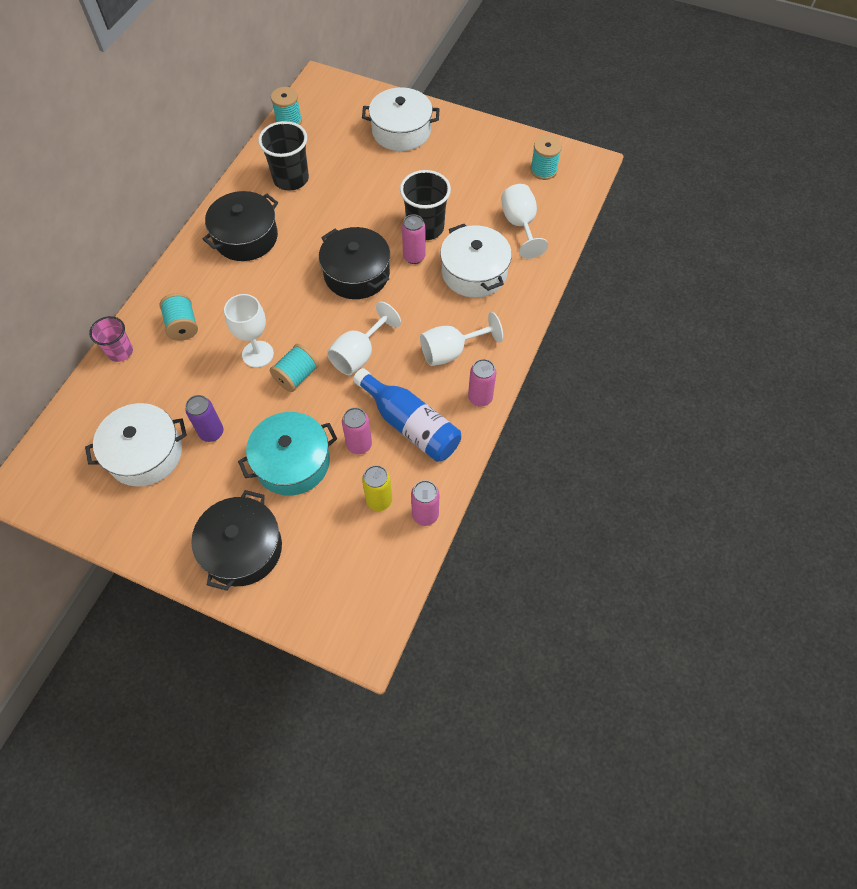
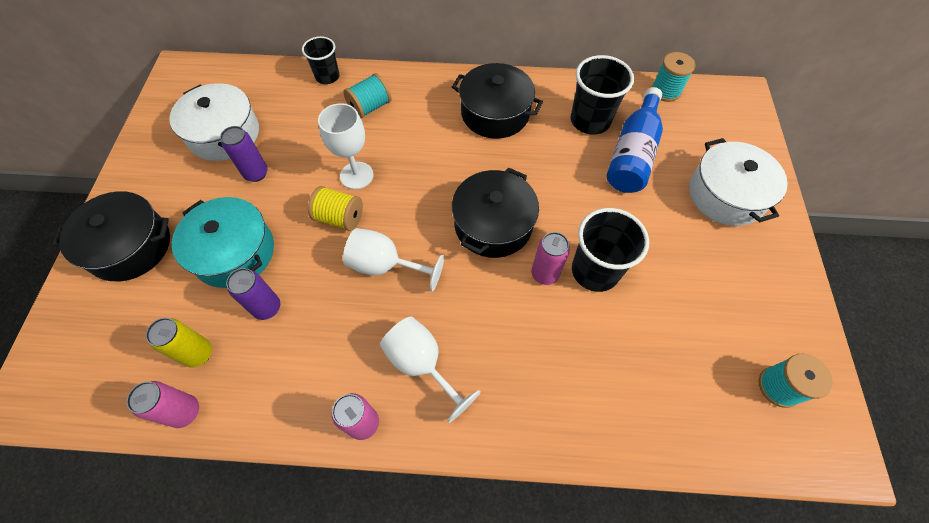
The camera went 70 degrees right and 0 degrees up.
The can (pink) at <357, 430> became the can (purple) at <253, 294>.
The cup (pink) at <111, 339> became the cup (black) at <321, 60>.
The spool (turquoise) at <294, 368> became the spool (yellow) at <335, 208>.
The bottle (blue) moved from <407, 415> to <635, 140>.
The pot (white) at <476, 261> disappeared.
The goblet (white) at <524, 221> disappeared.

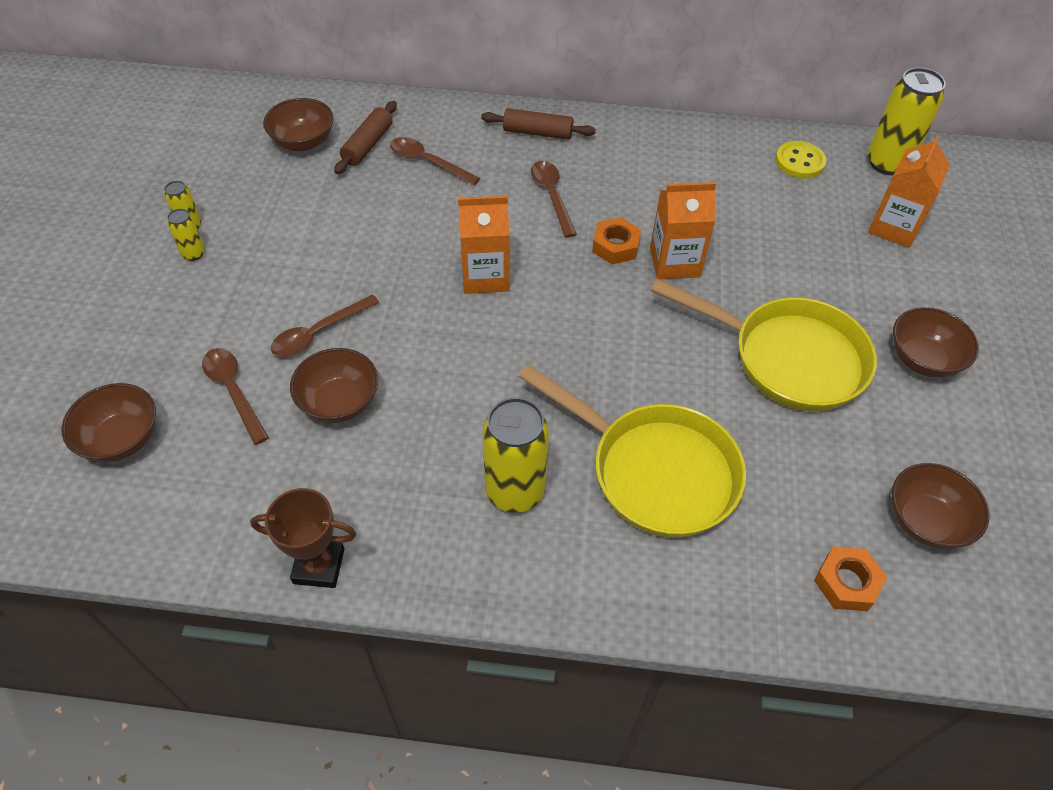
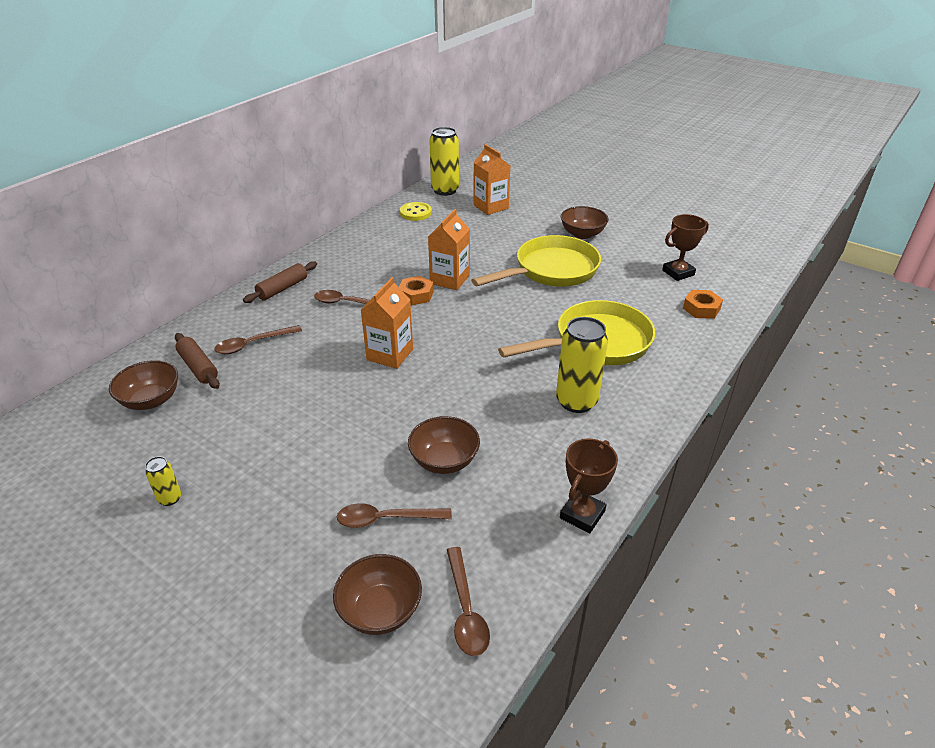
The camera went 60 degrees left and 15 degrees down.
The spoon (brown) moved from <325, 325> to <468, 601>.
The bowl (brown) at <941, 506> was replaced by the trophy (brown) at <685, 247>.
The can (yellow) at <186, 235> disappeared.

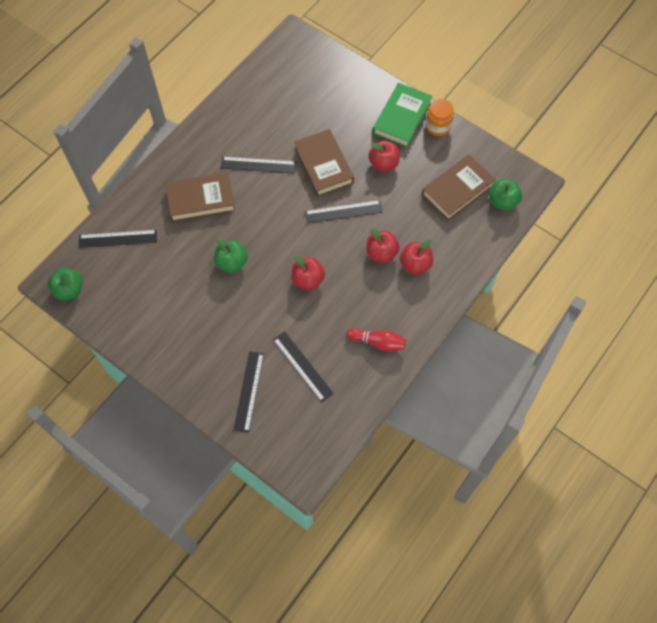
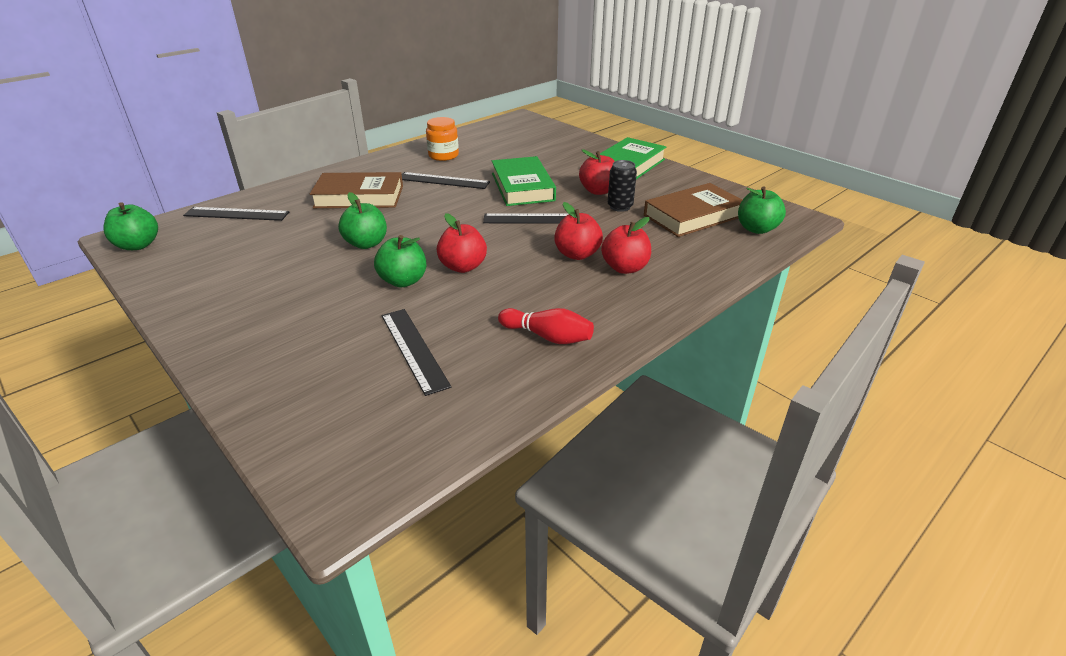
The camera went 10 degrees right and 30 degrees down.
The apple (green) at <400, 261> appeared.
The jar (orange) moved from <439, 117> to <442, 139>.
The book (brown) at <324, 163> became the book (green) at <524, 181>.
The can (black) at <622, 186> appeared.
The ruler (black) at <249, 392> disappeared.

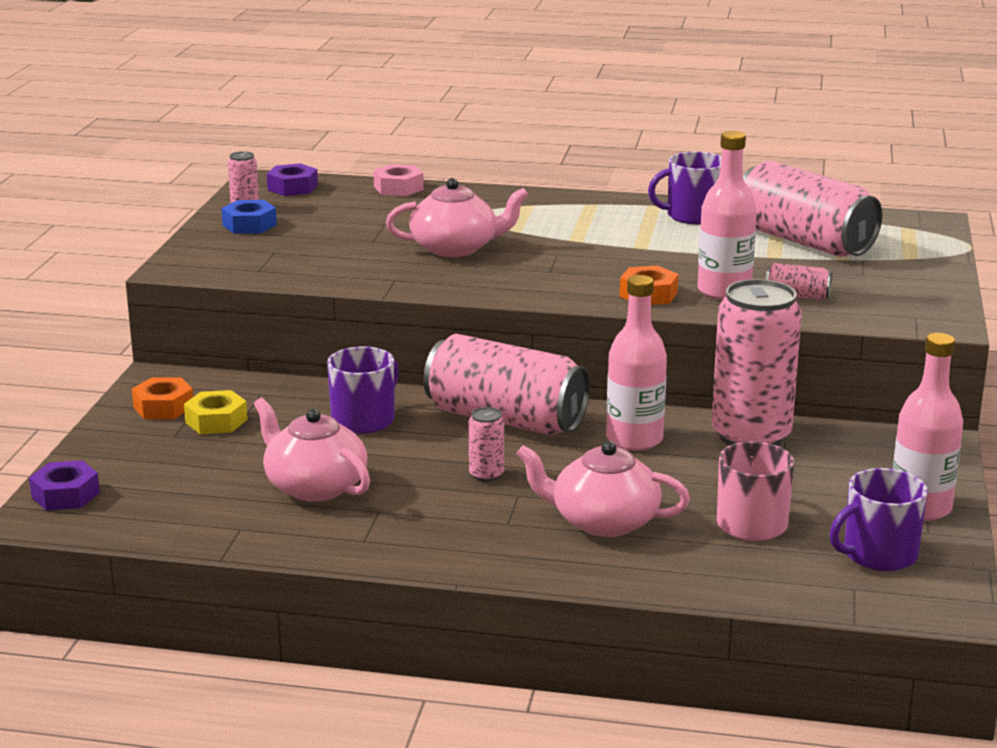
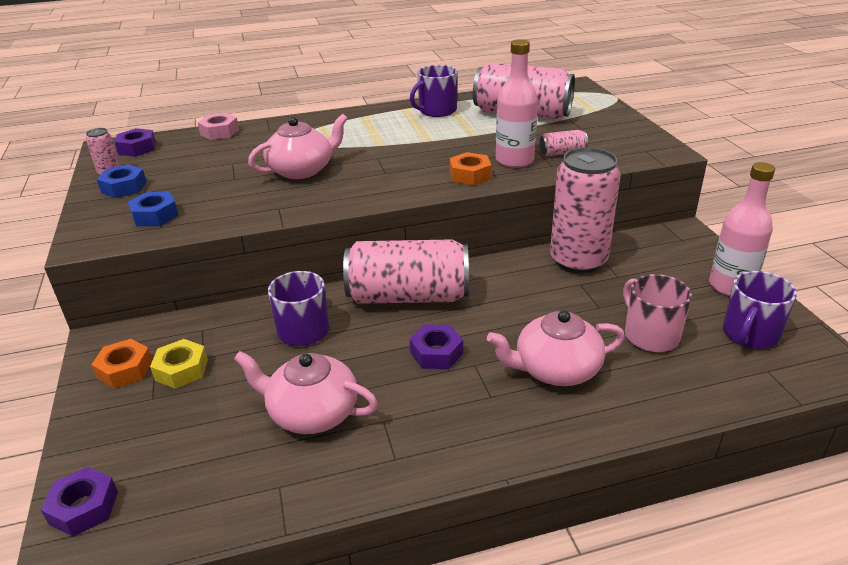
The camera went 25 degrees left and 10 degrees up.
The nut (blue) at <153, 209> appeared.
The can (pink) at <486, 444> was replaced by the nut (purple) at <436, 346>.
The bottle (pink) at <636, 363> disappeared.

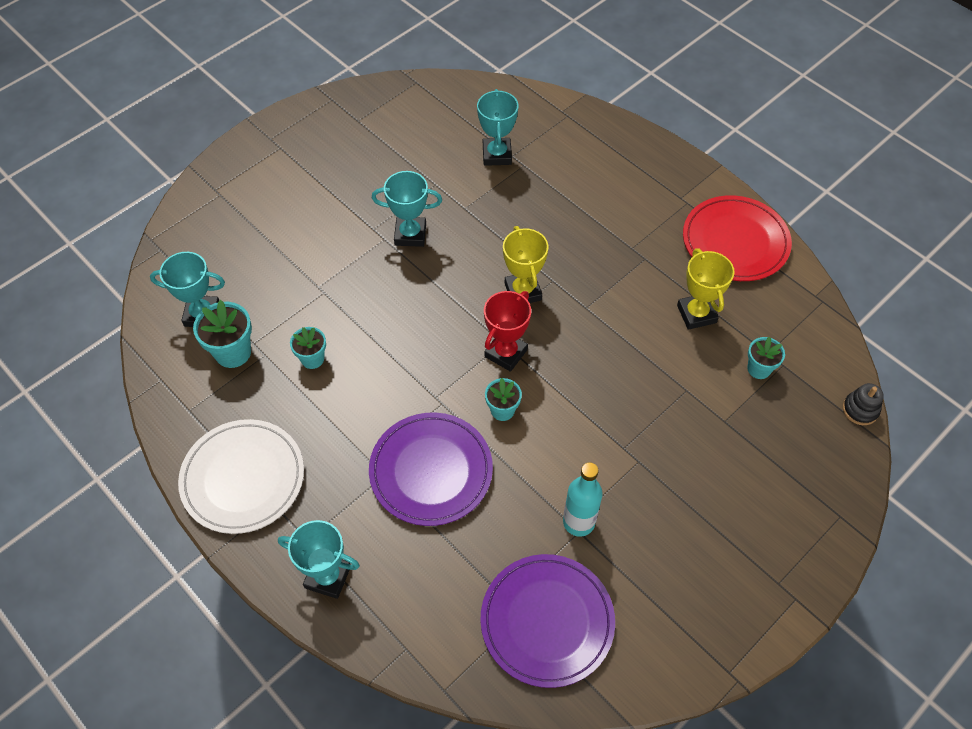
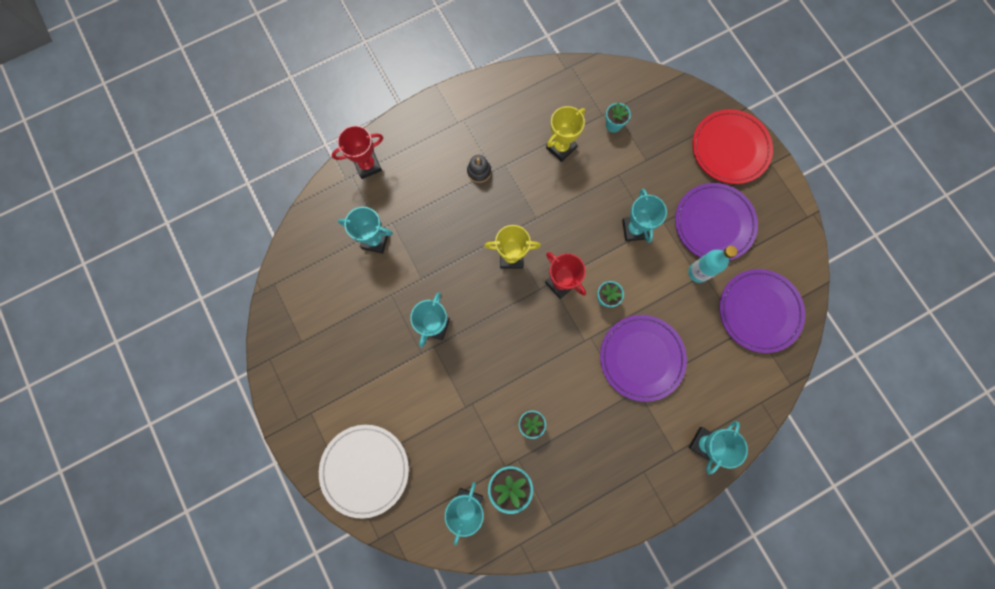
The camera went 75 degrees left and 20 degrees up.
The plate (white) moved from <241, 476> to <364, 472>.
The trophy (red) at <357, 152> appeared.
The stacking toy (black) moved from <863, 404> to <479, 169>.
The trophy (yellow) at <706, 289> turned 45 degrees counterclockwise.
The trophy (turquoise) at <644, 216> appeared.
The plate (purple) at <716, 222> appeared.
The plate (red) moved from <737, 238> to <732, 146>.

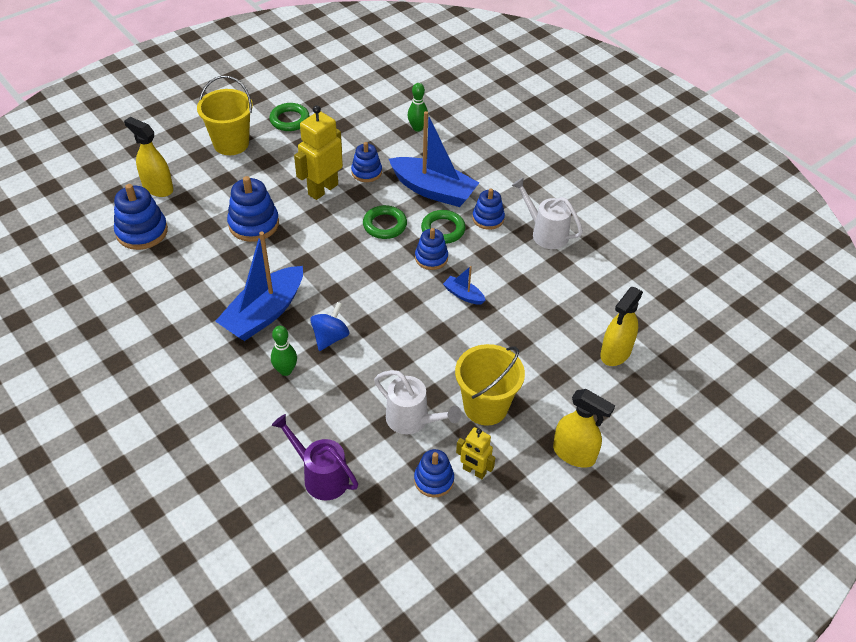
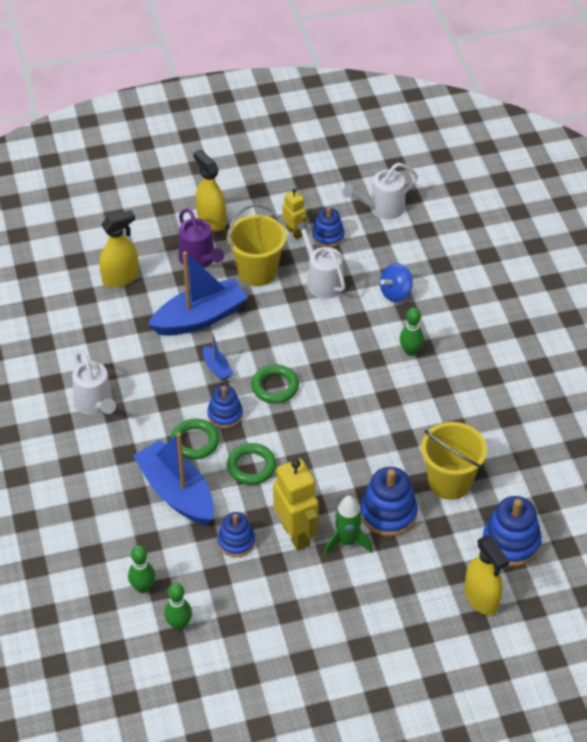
The camera went 155 degrees left and 0 degrees up.
The boat (blue) moved from <259, 286> to <198, 293>.
The bowling pin (green) at <178, 607> appeared.
The watering can (purple) moved from <315, 457> to <201, 238>.
The ring (green) moved from <289, 117> to <275, 384>.
The robot (yellow) at <318, 152> turned 90 degrees counterclockwise.
The rocket (green) at <349, 525> appeared.
The watering can (white) at <380, 191> appeared.
The spinning top (blue) moved from <329, 326> to <396, 282>.
The bucket (yellow) moved from <225, 115> to <454, 461>.
The stacking toy (blue) at <488, 209> disappeared.

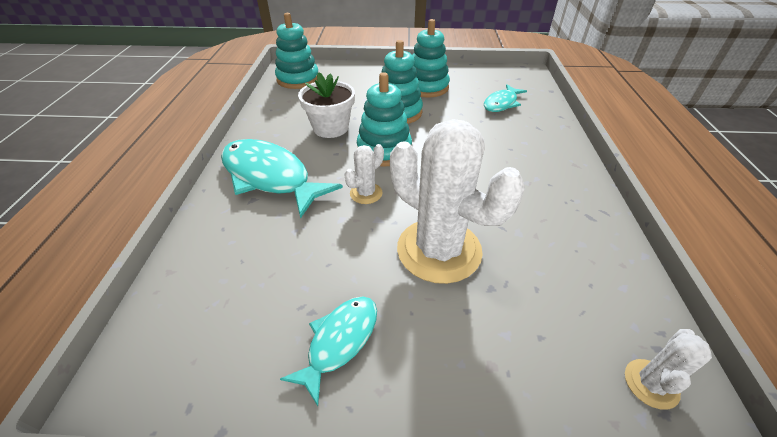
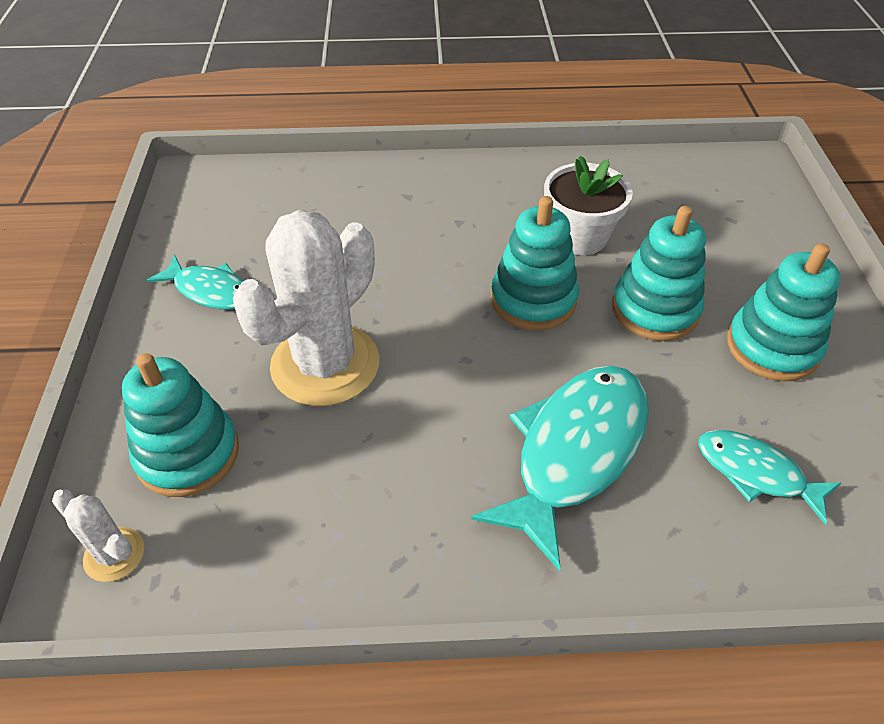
The camera went 85 degrees right and 5 degrees up.
The stacking toy (turquoise) moved from <296, 51> to <180, 425>.
The fish (turquoise) moved from <282, 179> to <560, 468>.
The cactus (white) at <364, 174> disappeared.

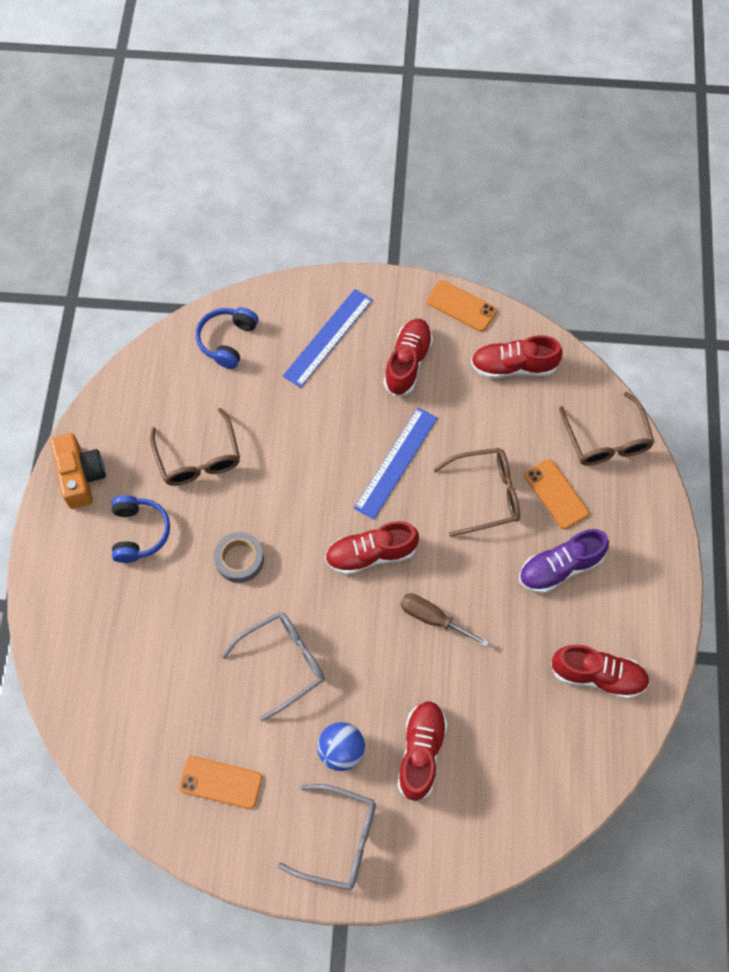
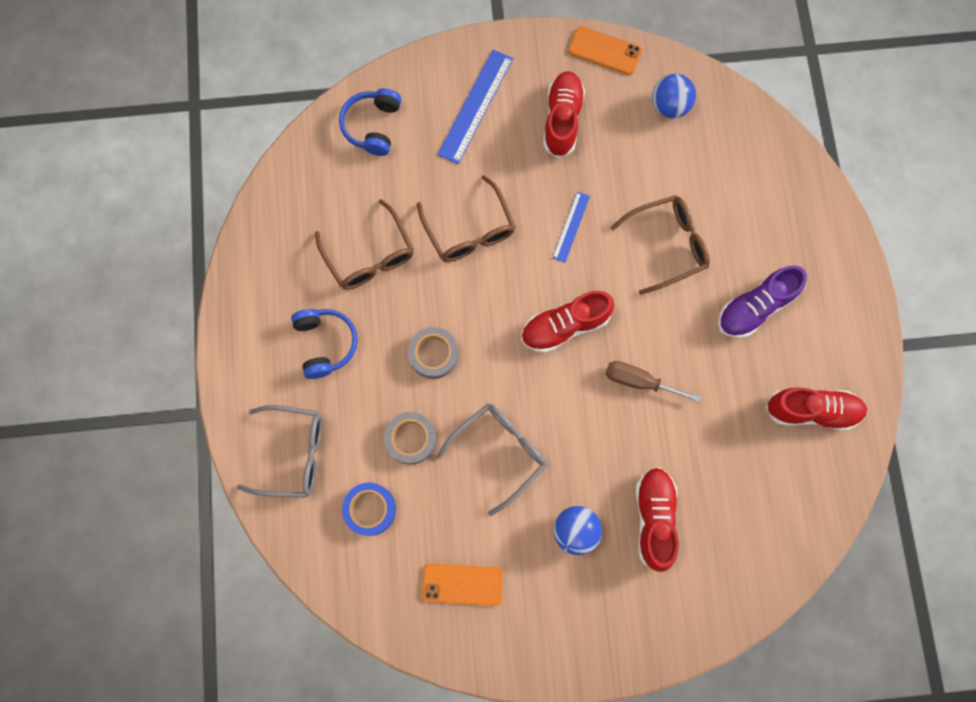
The camera went 10 degrees left and 10 degrees up.
The glasses (grey) moved from <326, 837> to <279, 451>.
The tape (blue) at <369, 509> appeared.
The tape (grey) at <410, 438> appeared.
The glasses (brown) moved from <607, 429> to <466, 218>.
The ruler (blue) at <396, 463> changed to 0.57 times the size.
The shoe (red) at <517, 357> was replaced by the ball (blue) at <674, 96>.
The camera (orange) at <78, 471> disappeared.
The phone (orange) at <557, 494> disappeared.

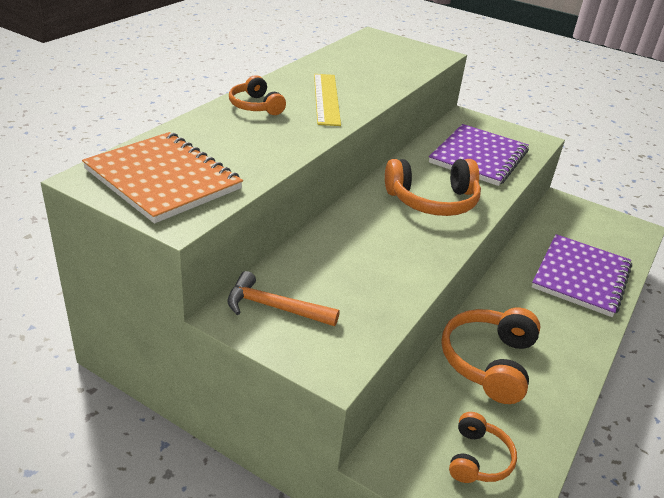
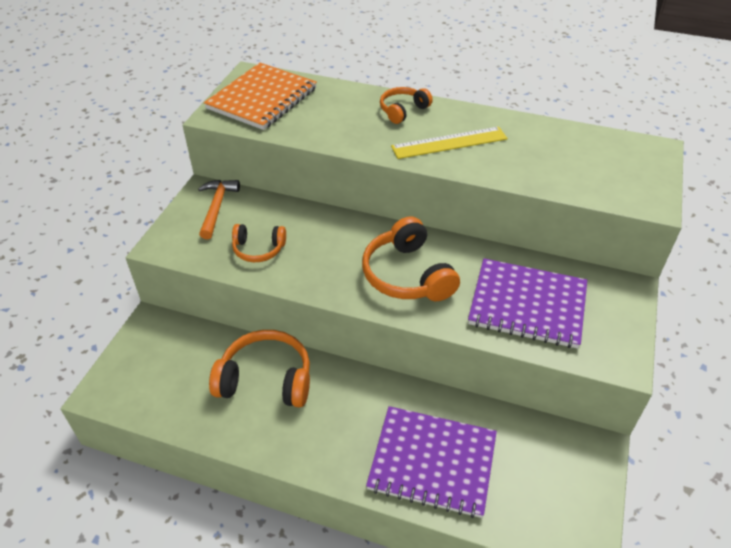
The camera went 80 degrees right and 10 degrees up.
The headphones (orange) moved from <483, 447> to <259, 243>.

